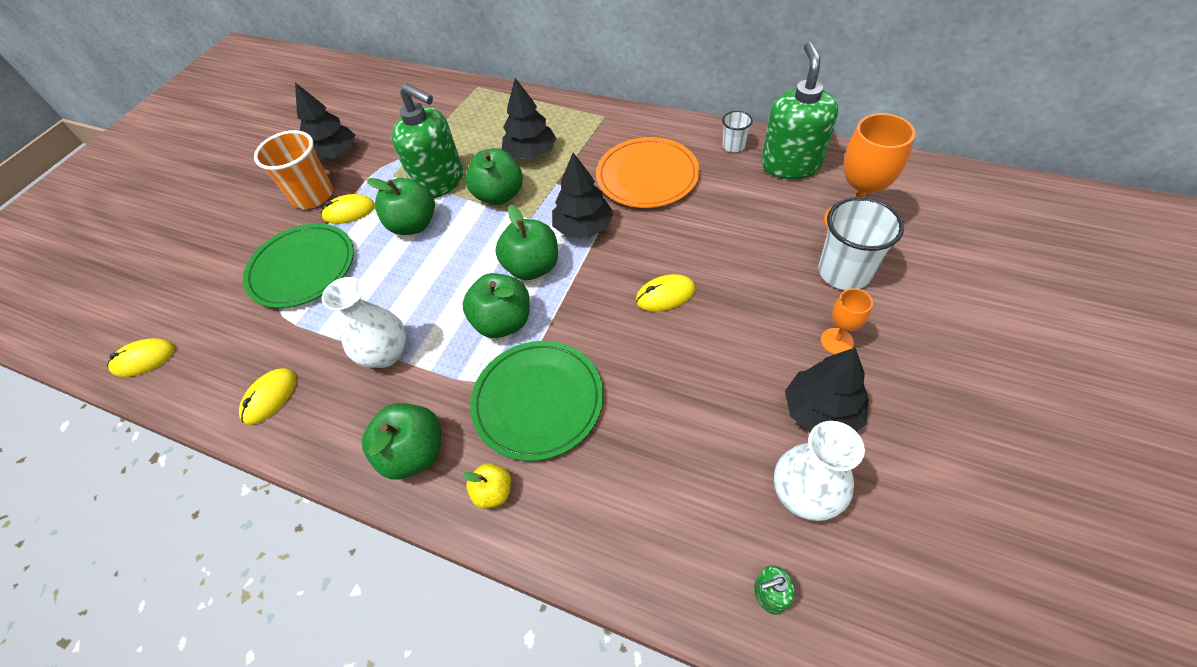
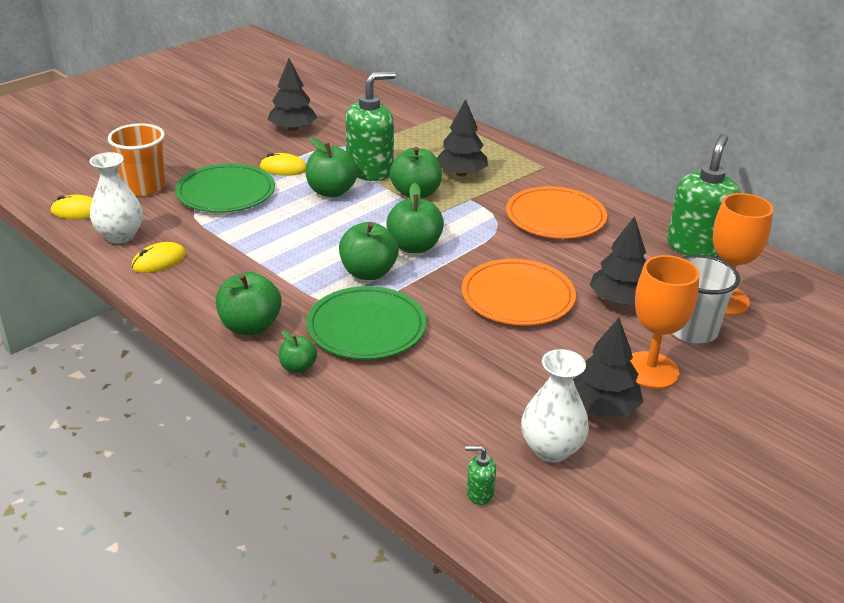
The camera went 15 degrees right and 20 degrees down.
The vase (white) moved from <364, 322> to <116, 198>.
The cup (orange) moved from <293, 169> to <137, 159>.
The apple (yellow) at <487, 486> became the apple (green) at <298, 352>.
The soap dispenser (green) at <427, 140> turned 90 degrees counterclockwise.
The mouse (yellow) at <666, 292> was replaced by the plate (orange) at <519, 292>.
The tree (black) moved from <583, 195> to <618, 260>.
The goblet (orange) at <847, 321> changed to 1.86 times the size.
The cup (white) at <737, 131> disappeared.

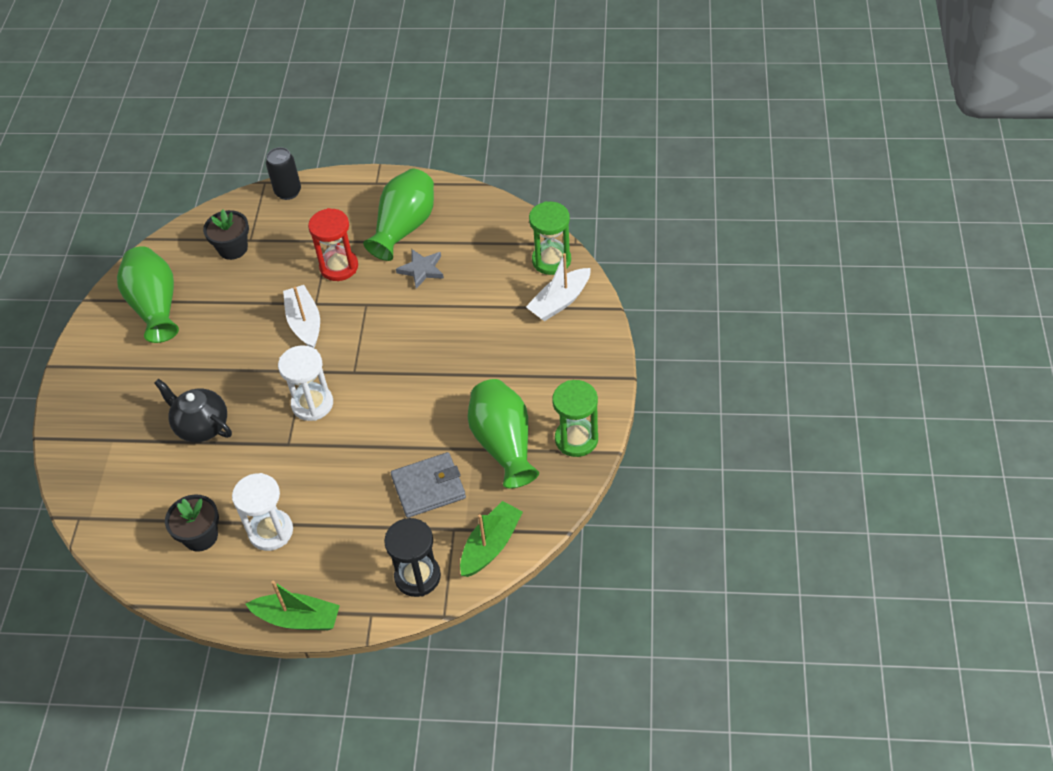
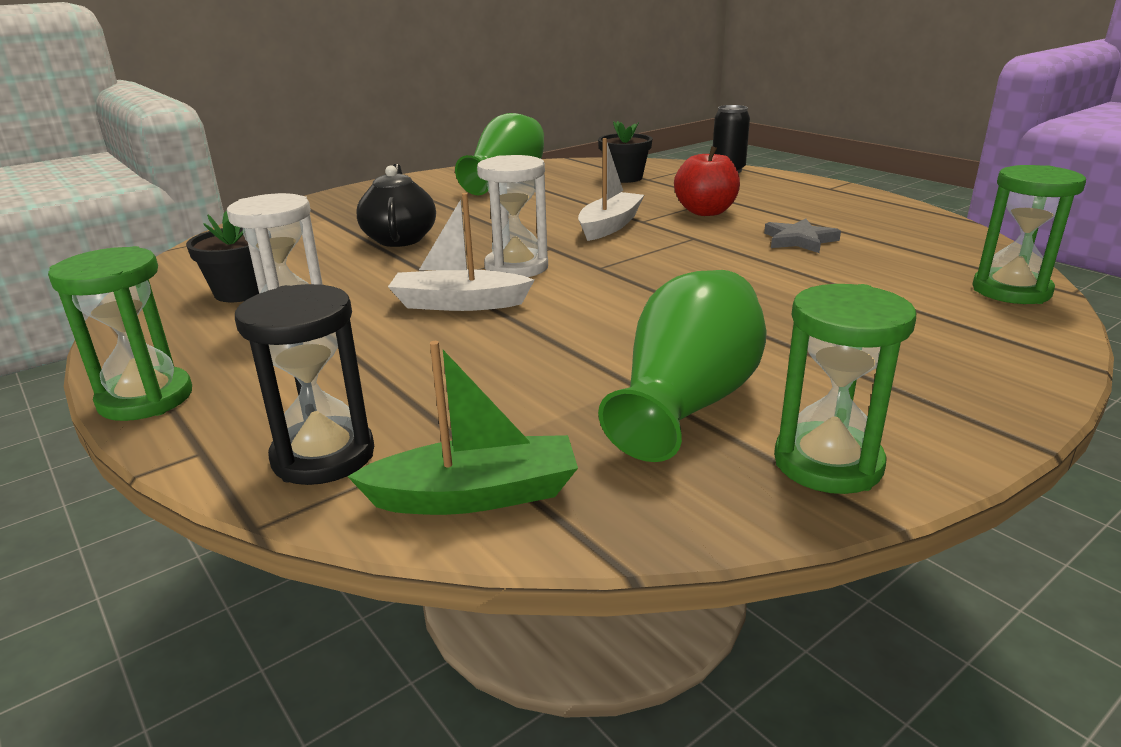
The camera went 45 degrees right and 25 degrees down.
The boat (green) at <292, 605> was replaced by the hourglass (green) at <120, 333>.
The boat (white) moved from <558, 287> to <461, 252>.
The hourglass (red) at <333, 244> was replaced by the apple (red) at <707, 181>.
The vase (green) at <398, 214> disappeared.
The wallet (grey) at <428, 485> disappeared.

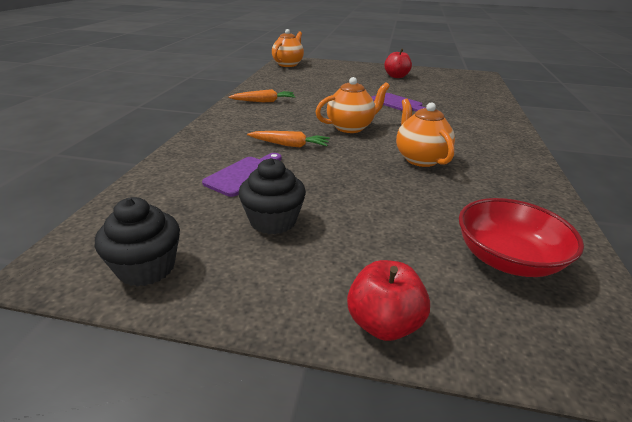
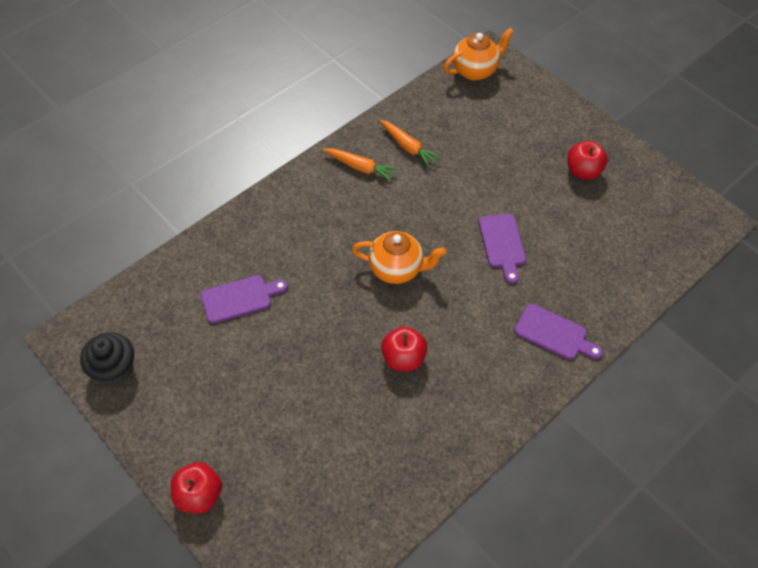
The camera went 35 degrees right and 25 degrees up.
The carrot (orange) moved from <288, 139> to <410, 144>.
The teapot (orange) at <425, 133> was replaced by the apple (red) at <404, 348>.
The cutting board (purple) at <558, 332> appeared.
The cupcake (black) at <272, 196> disappeared.
The bowl (red) at <521, 237> disappeared.

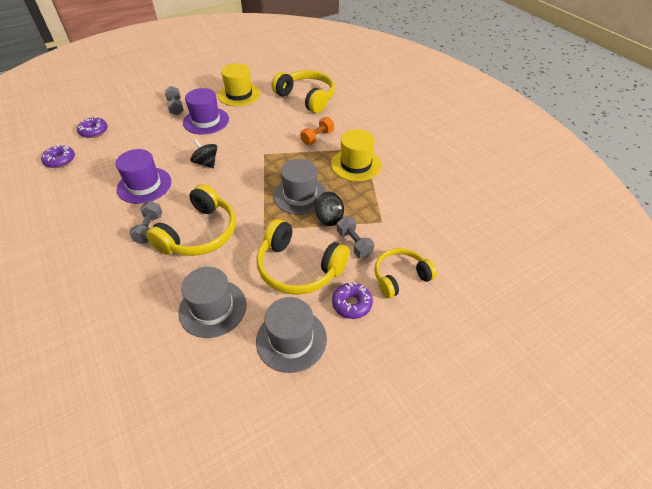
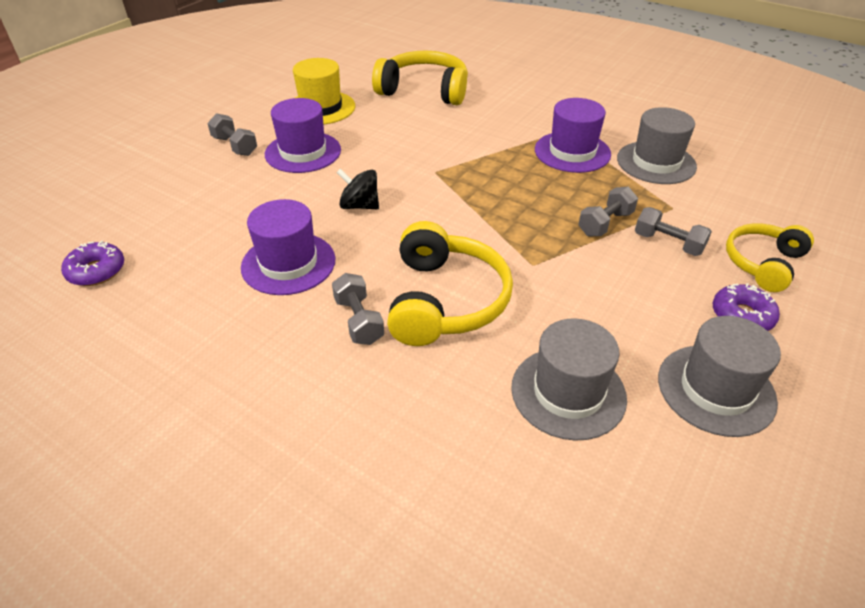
The camera went 25 degrees left and 5 degrees down.
The hat (yellow) at <356, 155> became the hat (purple) at <573, 135>.
The spinning top (black) at <329, 209> was replaced by the dumbbell (grey) at <608, 211>.
The hat (grey) moved from <300, 187> to <657, 145>.
The donut (purple) at <92, 127> disappeared.
The headphones (yellow) at <302, 257> disappeared.
The dumbbell (orange) at <317, 131> disappeared.

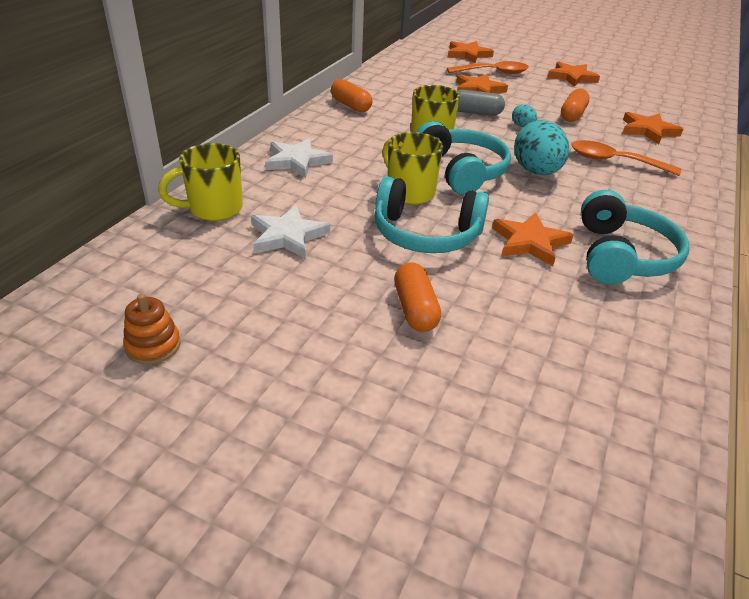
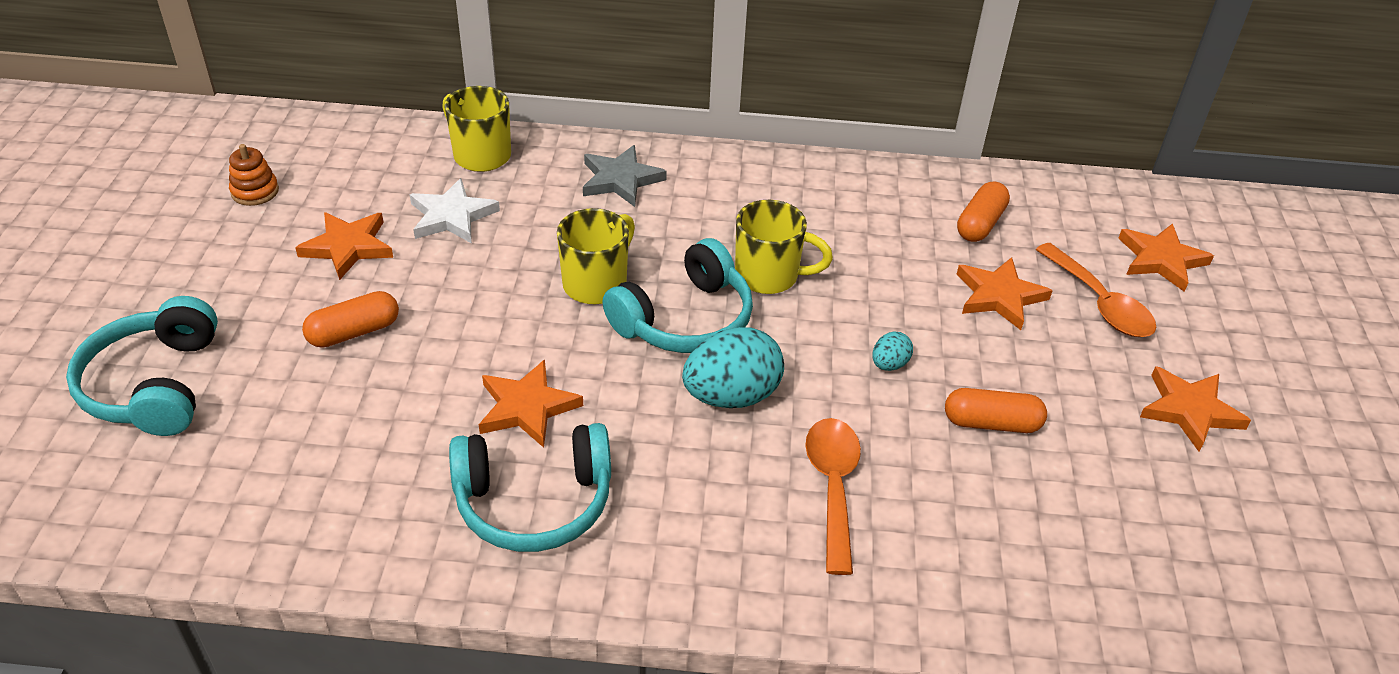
The camera went 70 degrees right and 5 degrees up.
The headphones (turquoise) moved from <431, 214> to <142, 366>.
The star (orange) moved from <652, 128> to <344, 246>.
The star (white) at <299, 158> became the star (grey) at <625, 176>.
The capsule (orange) moved from <352, 95> to <983, 211>.
The capsule (grey) at <481, 103> disappeared.

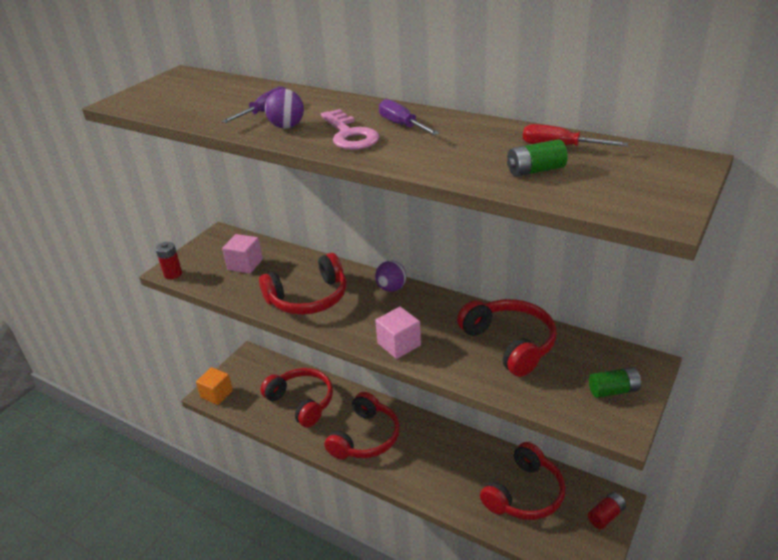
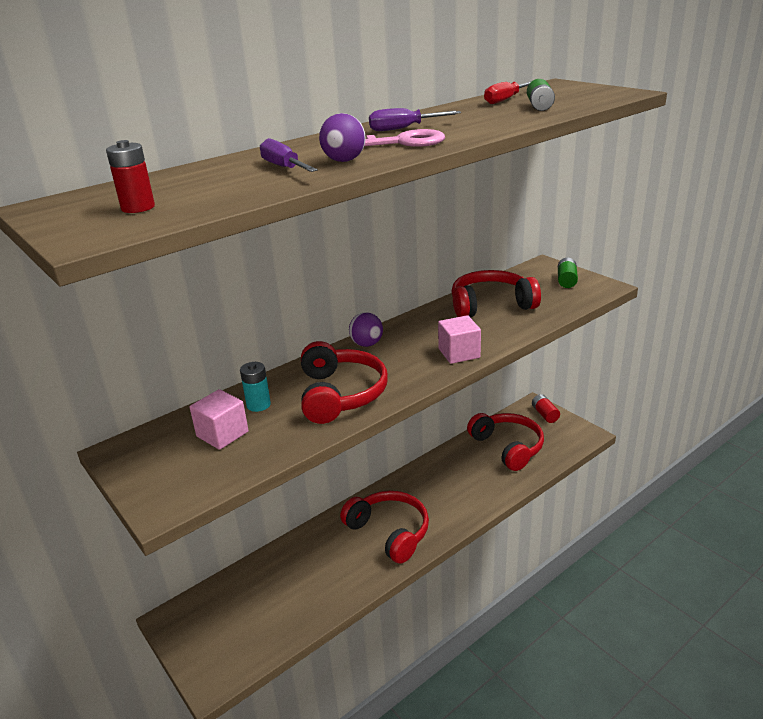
The camera went 70 degrees left and 5 degrees down.
The battery (red) moved from <168, 260> to <130, 176>.
The battery (turquoise) at <255, 387> appeared.
The cube (orange) at <214, 386> disappeared.
The headphones (red) at <296, 397> disappeared.

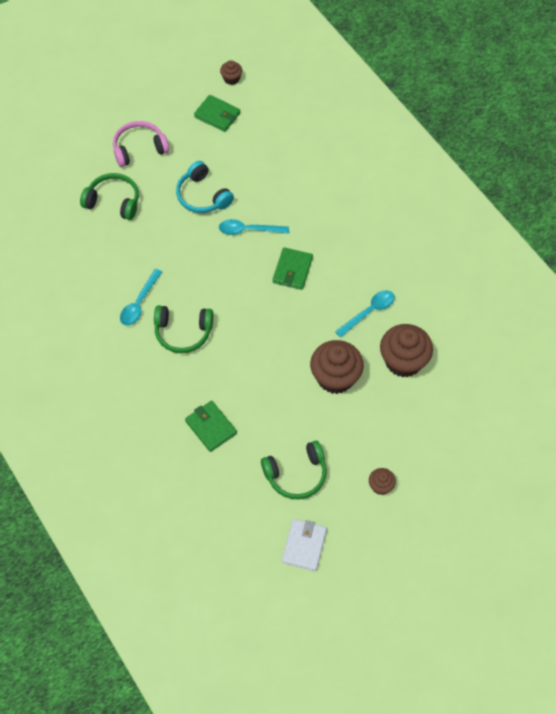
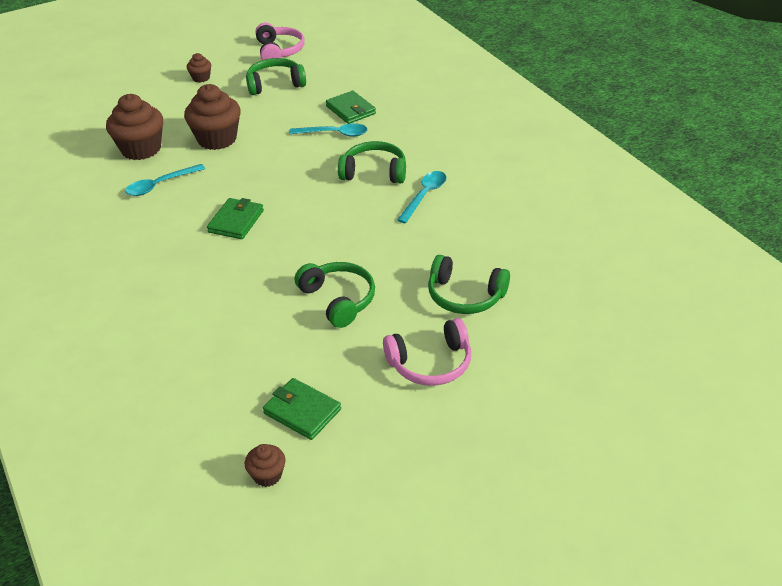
The camera went 175 degrees left and 20 degrees down.
The wallet (white) at <304, 545> was replaced by the headphones (pink) at <280, 41>.
The spoon (turquoise) moved from <254, 227> to <328, 130>.
The headphones (turquoise) at <205, 187> became the headphones (green) at <334, 295>.

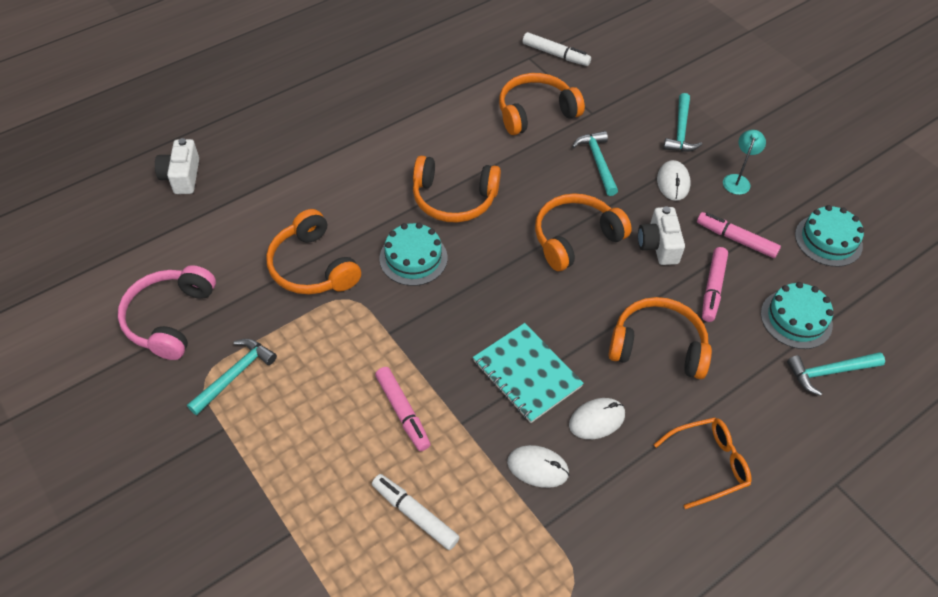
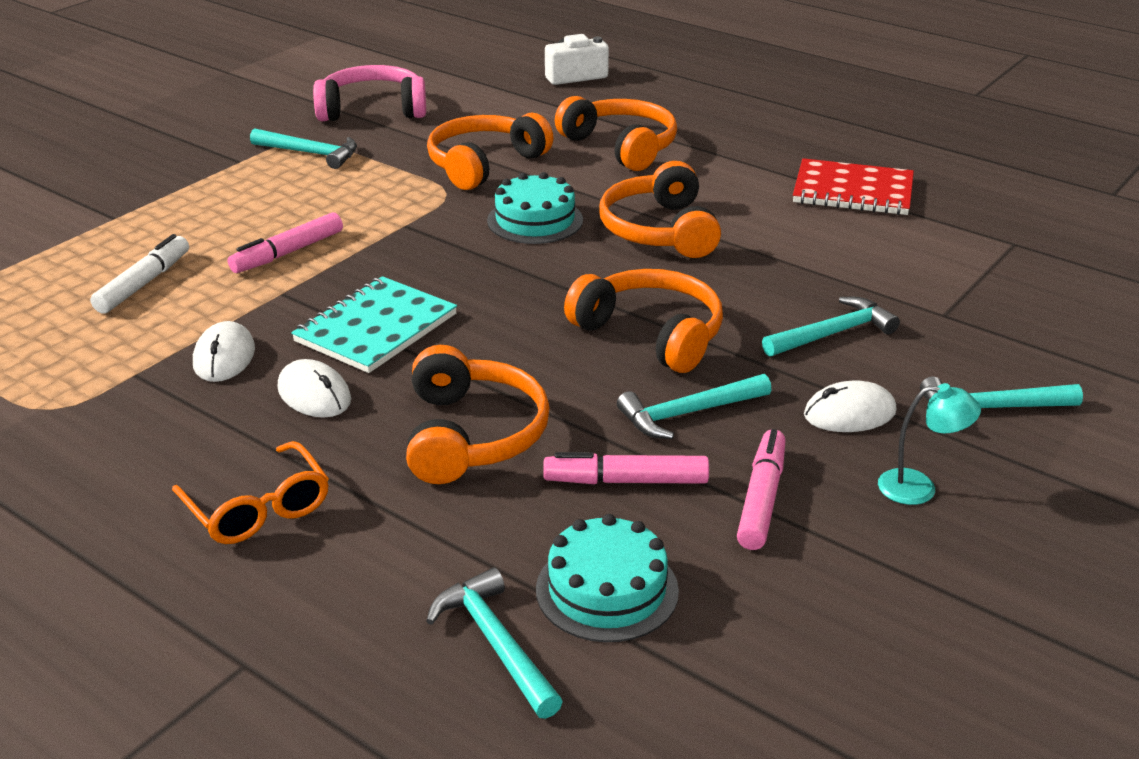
The camera went 75 degrees right and 20 degrees down.
The headphones (orange) moved from <542, 104> to <616, 133>.
The camera (white) at <661, 235> was replaced by the hammer (turquoise) at <694, 406>.
The notebook (red) at <853, 186> appeared.
The marker (white) at <557, 49> disappeared.
The cake (turquoise) at <829, 236> disappeared.

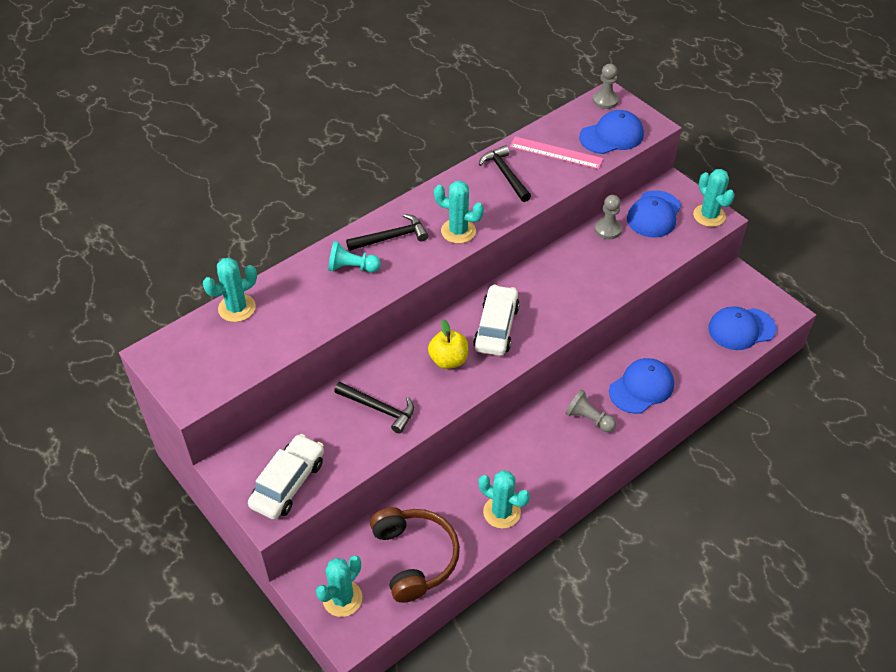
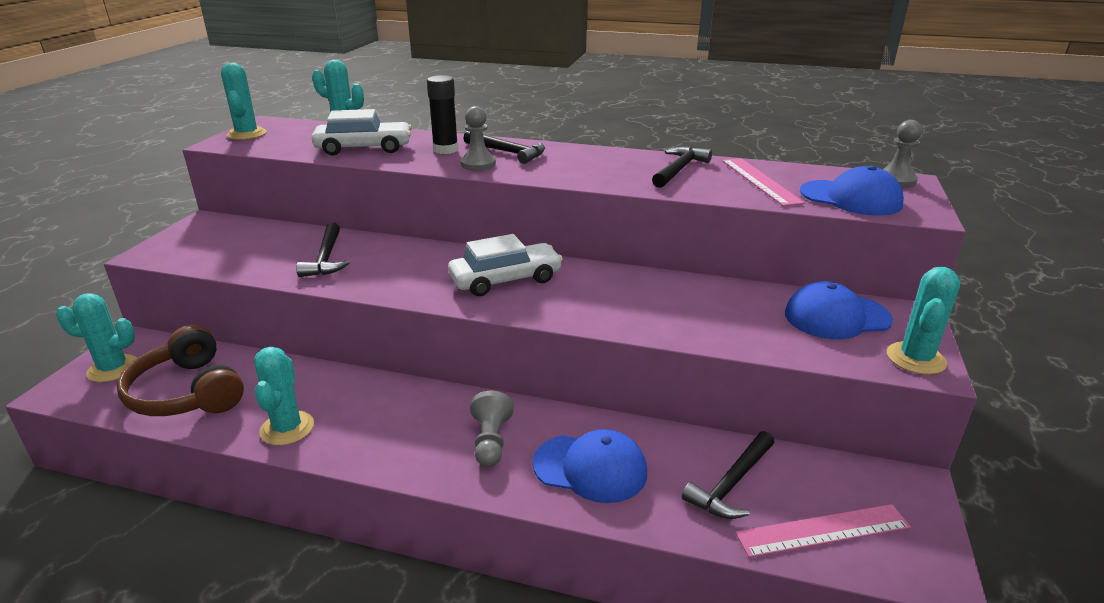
The camera went 55 degrees right and 20 degrees down.
The headphones (brown) at <415, 555> turned 105 degrees clockwise.
The cactus (turquoise) moved from <459, 212> to <244, 101>.
The car (white) moved from <286, 477> to <362, 132>.
The pawn (turquoise) at <354, 256> was replaced by the glue stick (black) at <442, 114>.
The pawn (grey) moved from <608, 217> to <478, 138>.
The hammer (black) at <728, 475> appeared.
The cap (blue) at <742, 328> was replaced by the ruler (pink) at <823, 531>.
The apple (yellow) at <448, 344> disappeared.

